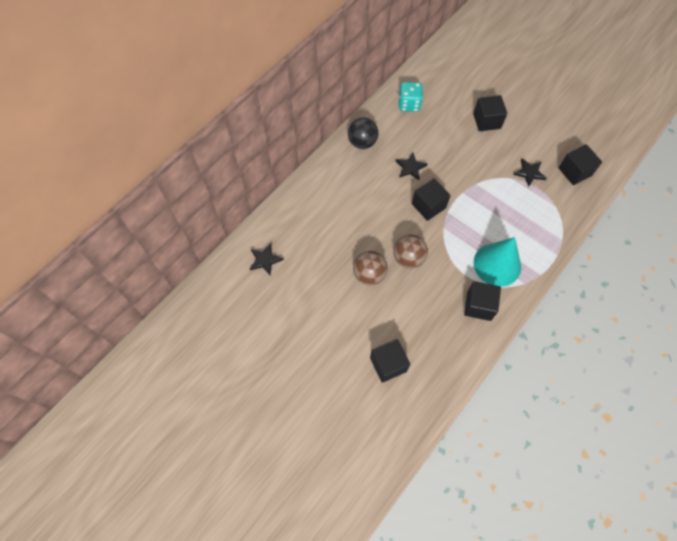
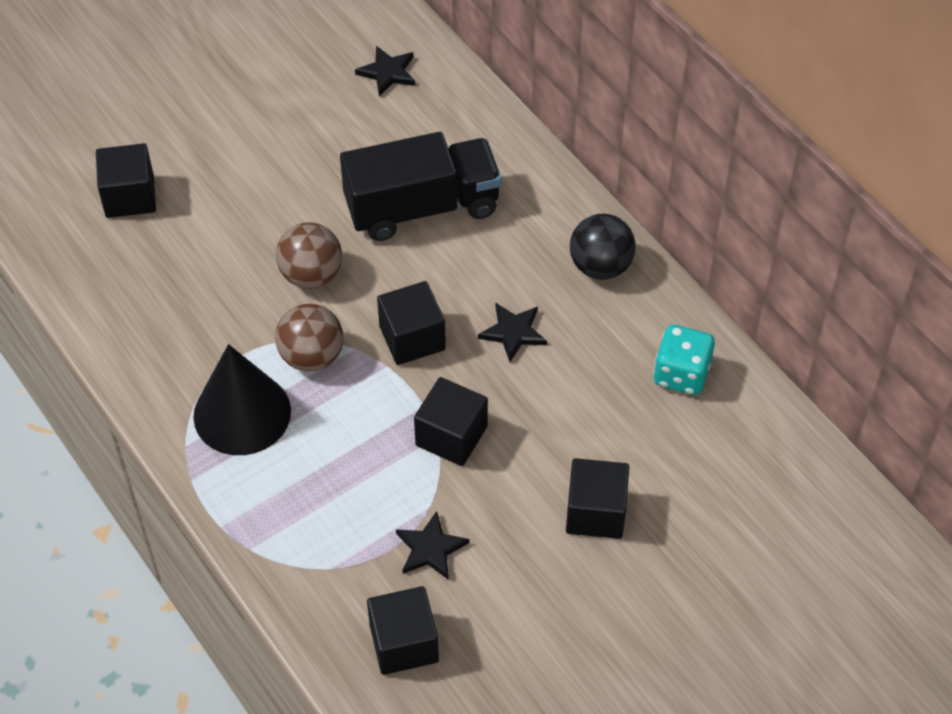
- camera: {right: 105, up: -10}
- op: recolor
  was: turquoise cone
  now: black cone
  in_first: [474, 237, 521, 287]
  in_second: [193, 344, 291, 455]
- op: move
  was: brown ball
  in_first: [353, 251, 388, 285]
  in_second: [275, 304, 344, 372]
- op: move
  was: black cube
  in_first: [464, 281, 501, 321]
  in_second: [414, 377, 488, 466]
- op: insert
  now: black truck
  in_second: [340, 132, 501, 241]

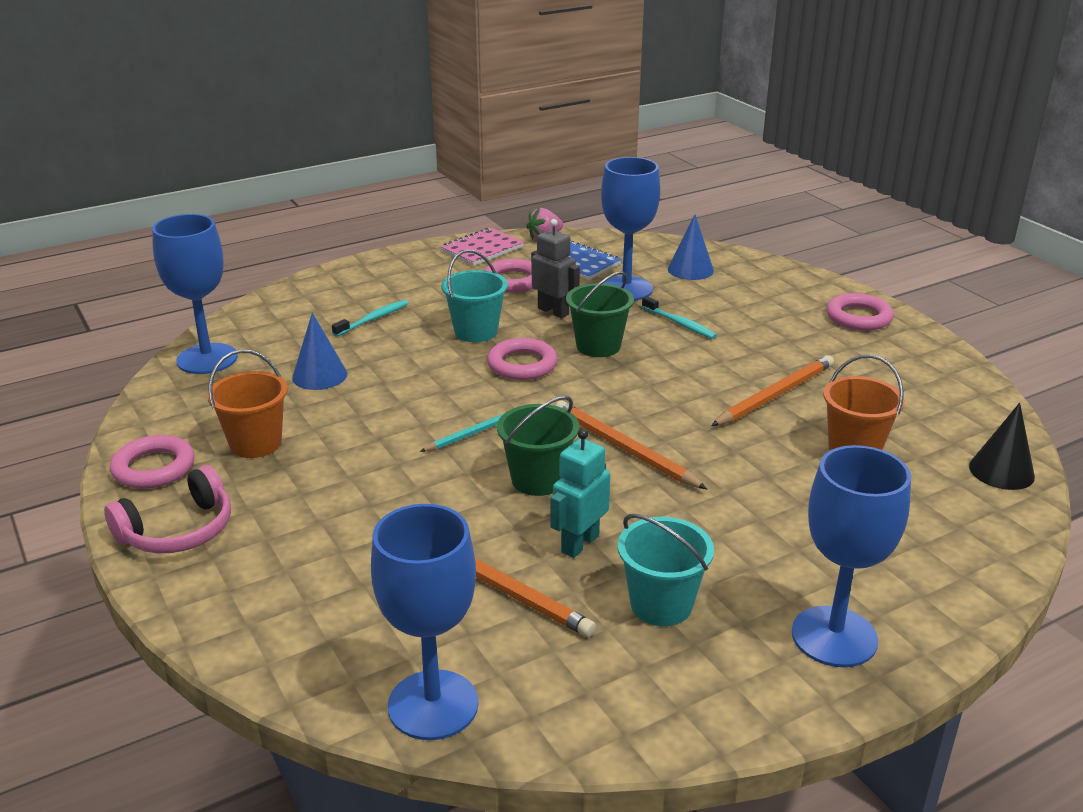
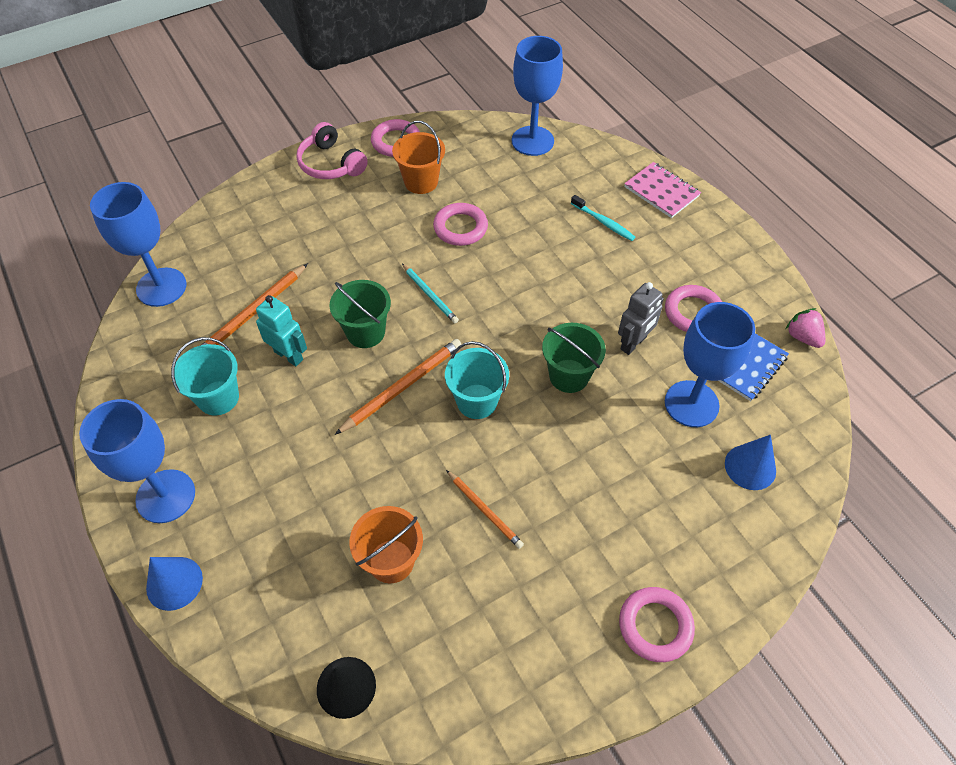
- camera: {right: 90, up: 25}
- op: move
  was: pink notebook
  in_first: [440, 228, 524, 266]
  in_second: [624, 162, 701, 218]
- op: move
  was: turquoise bucket
  in_first: [441, 249, 508, 342]
  in_second: [445, 341, 509, 419]
- op: delete
  was: turquoise toothbrush
  in_first: [642, 296, 717, 339]
- op: move
  was: blue cone
  in_first: [292, 313, 347, 390]
  in_second: [146, 557, 203, 611]
- op: move
  was: pink ring
  in_first: [487, 338, 558, 380]
  in_second: [433, 203, 488, 246]
- op: resize
  was: orange pencil
  in_first: [711, 355, 834, 426]
  in_second: [446, 470, 524, 549]
  ratio: 0.63

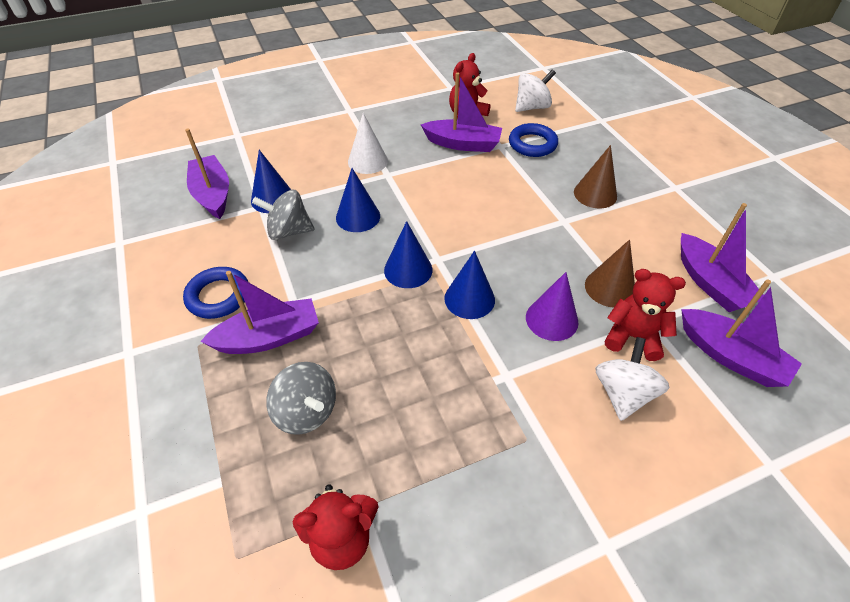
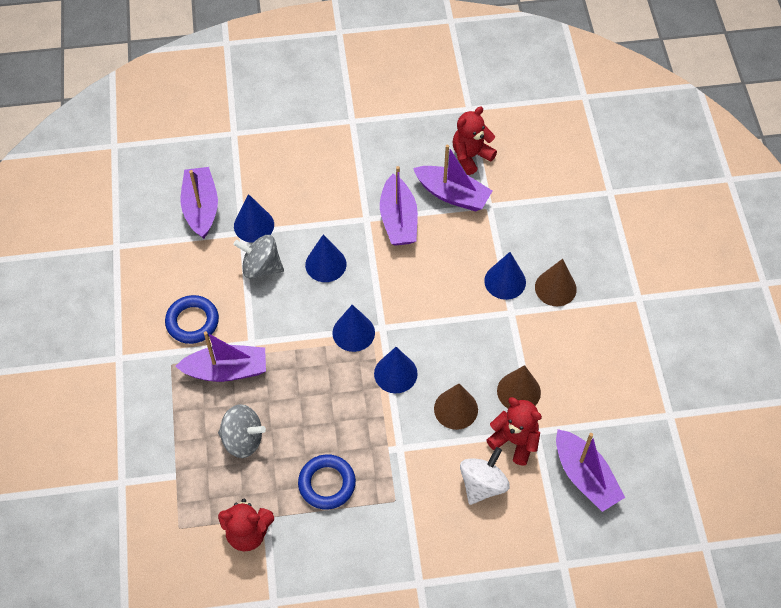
- camera: {right: 15, up: 10}
- op: delete
  was: white spinning top
  in_first: [515, 69, 556, 112]
- op: delete
  was: white cone
  in_first: [348, 113, 388, 174]
- op: move
  was: blue ring
  in_first: [509, 123, 558, 157]
  in_second: [298, 454, 356, 510]
- op: move
  was: purple boat
  in_first: [681, 203, 764, 312]
  in_second: [380, 166, 418, 246]
- op: recolor
  was: purple cone
  now: brown cone
  in_first: [526, 272, 578, 341]
  in_second: [434, 383, 478, 430]
- op: rotate
  was: grey spinning top
  in_first: [266, 362, 336, 435]
  in_second: [218, 404, 266, 458]
  clockwise: -45
- op: insert
  now: blue cone
  in_second: [484, 252, 526, 300]

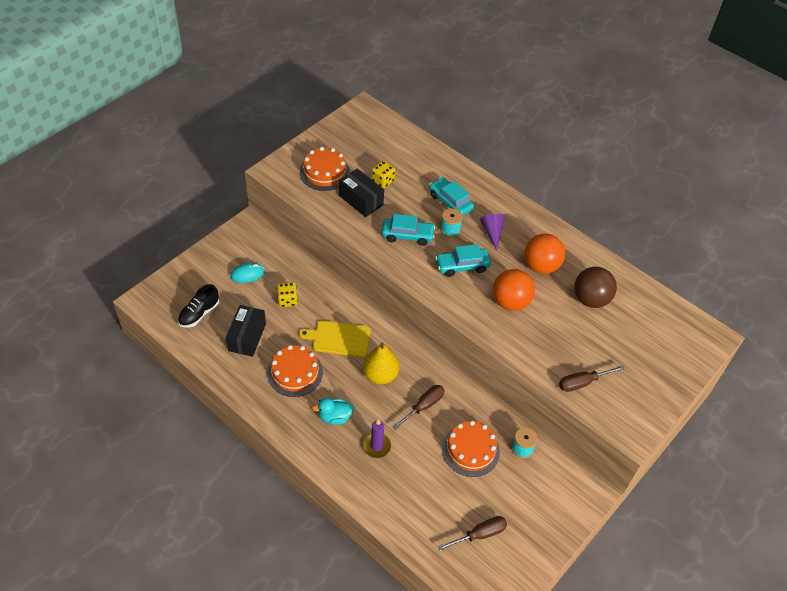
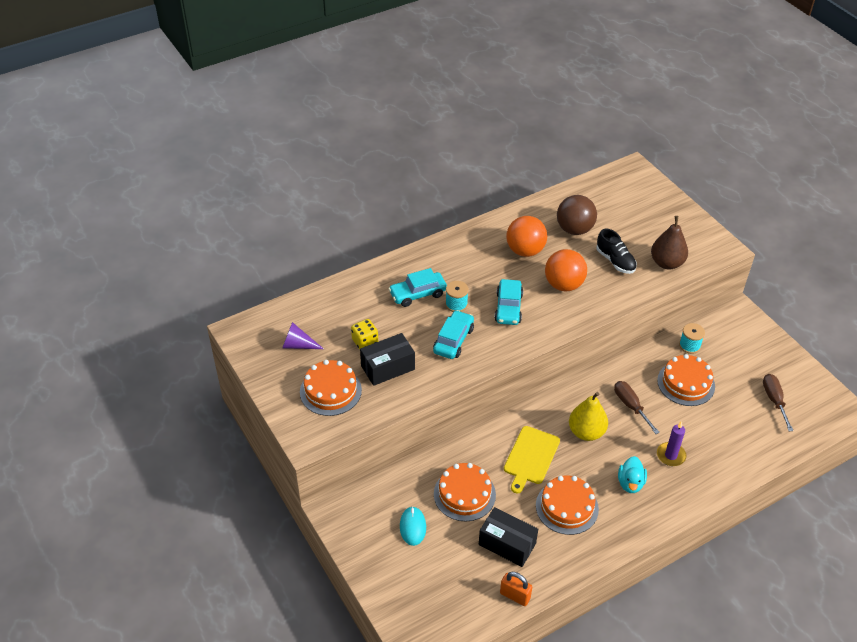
- camera: {right: -70, up: -5}
- op: move
  was: purple cone
  in_first: [480, 214, 505, 251]
  in_second: [282, 322, 324, 349]
- op: replace
  was: yellow dice
  now: orange cake
  in_first: [276, 282, 298, 307]
  in_second: [434, 463, 496, 522]
- op: move
  was: black shoe
  in_first: [178, 284, 219, 328]
  in_second: [596, 229, 637, 274]
- op: replace
  was: brown screwdriver
  now: brown pear
  in_first: [559, 365, 625, 392]
  in_second: [651, 216, 688, 269]
- op: insert
  now: orange padlock
  in_second: [500, 572, 532, 606]

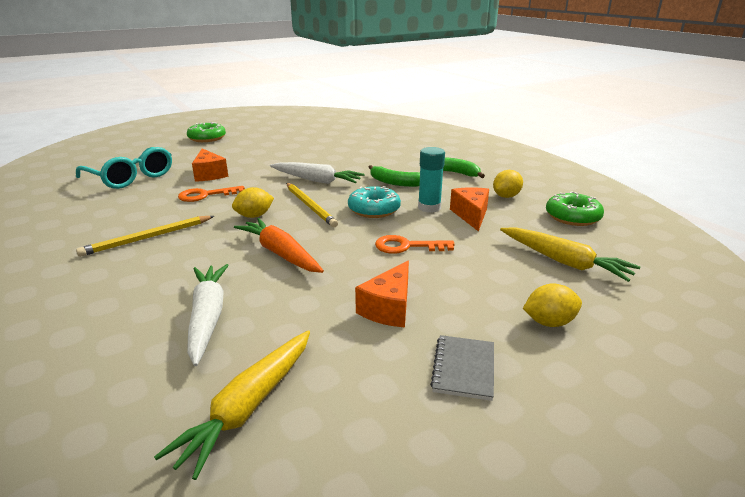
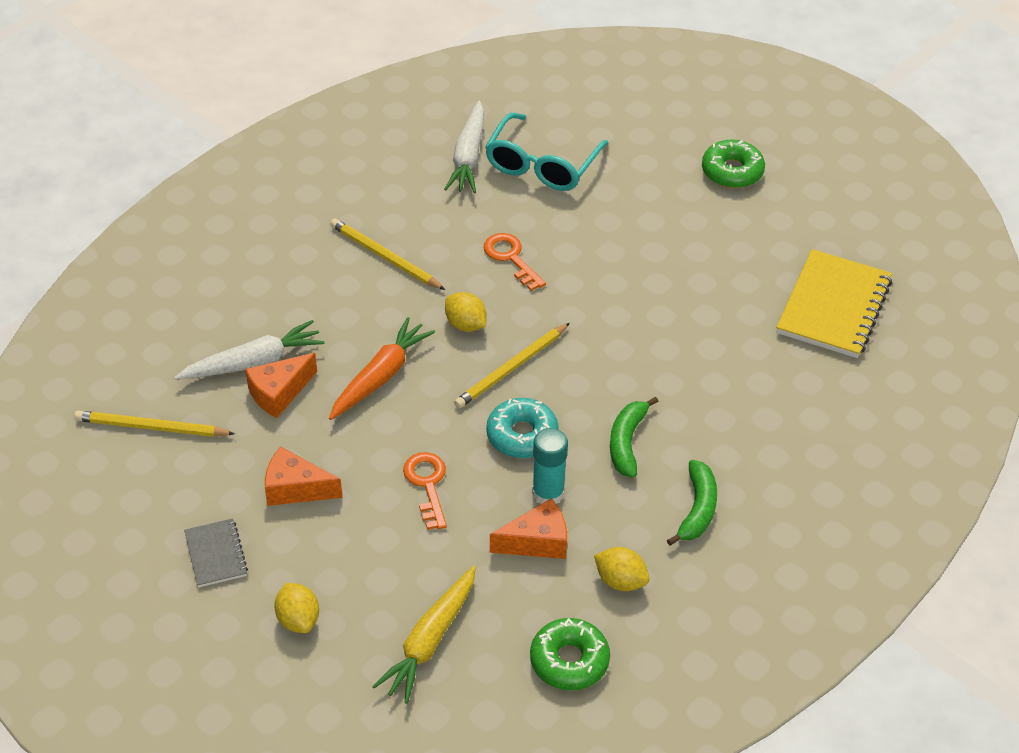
- camera: {right: 75, up: 20}
- op: move
  was: orange cheese
  in_first: [192, 148, 228, 182]
  in_second: [245, 353, 317, 418]
- op: move
  was: white carrot
  in_first: [270, 162, 364, 184]
  in_second: [444, 101, 484, 193]
- op: replace
  was: yellow carrot
  now: yellow pencil
  in_first: [154, 330, 310, 480]
  in_second: [74, 410, 235, 437]
- op: rotate
  was: grey notebook
  in_first: [430, 335, 494, 401]
  in_second: [184, 518, 248, 587]
  clockwise: 75
- op: insert
  now: yellow notebook
  in_second: [776, 249, 892, 358]

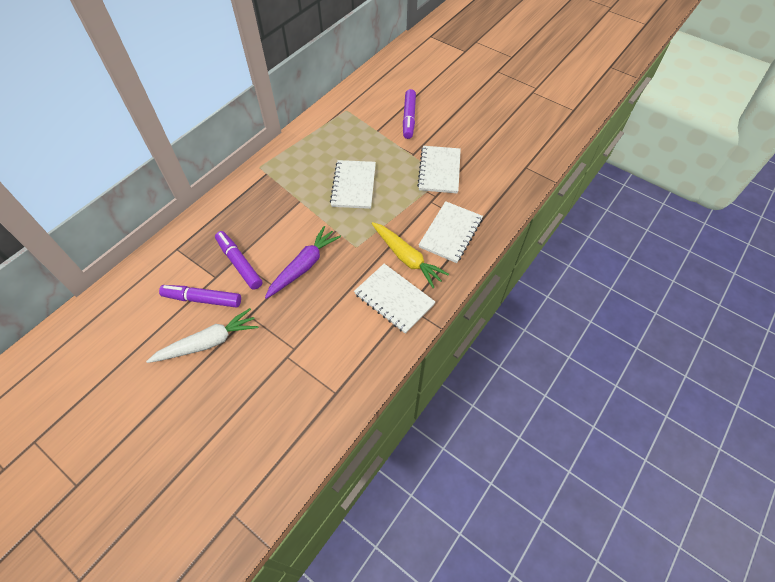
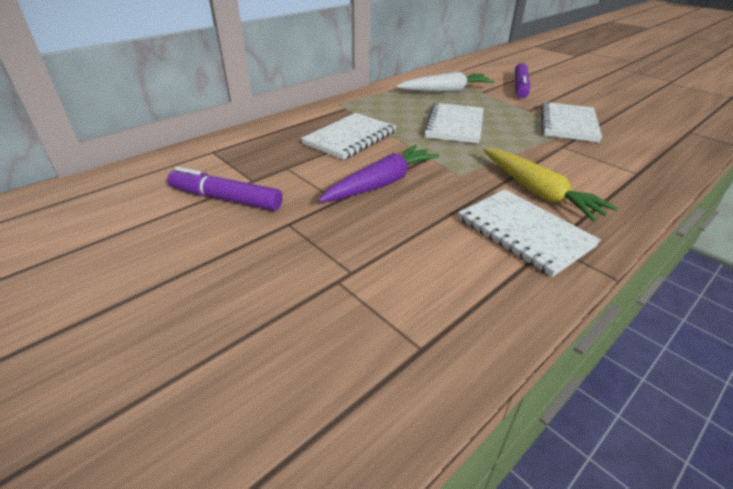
- camera: {right: 10, up: -20}
- op: move
  was: white notebook
  in_first: [419, 201, 483, 263]
  in_second: [301, 113, 396, 160]
- op: delete
  was: purple marker
  in_first: [215, 231, 262, 290]
- op: move
  was: white carrot
  in_first: [146, 308, 258, 363]
  in_second: [396, 71, 494, 92]

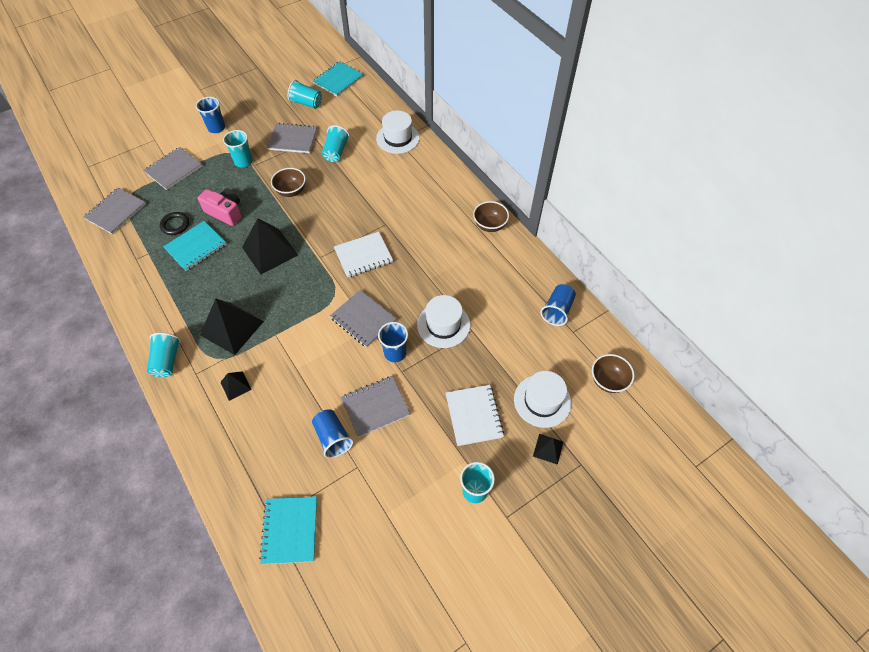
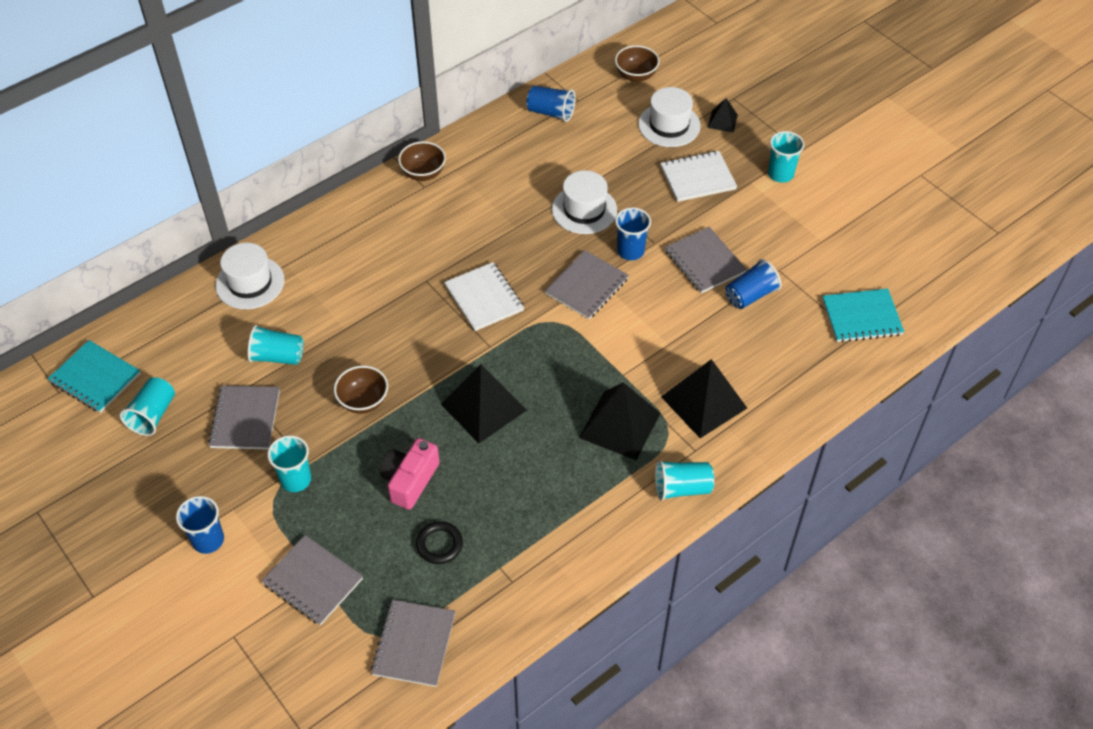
- camera: {right: -95, up: -5}
- op: rotate
  was: grey notebook
  in_first: [83, 188, 146, 234]
  in_second: [371, 599, 456, 687]
  clockwise: 75
- op: delete
  was: turquoise notebook
  in_first: [163, 221, 227, 271]
- op: resize
  was: black pyramid
  in_first: [220, 371, 252, 401]
  in_second: [661, 359, 747, 438]
  ratio: 1.99

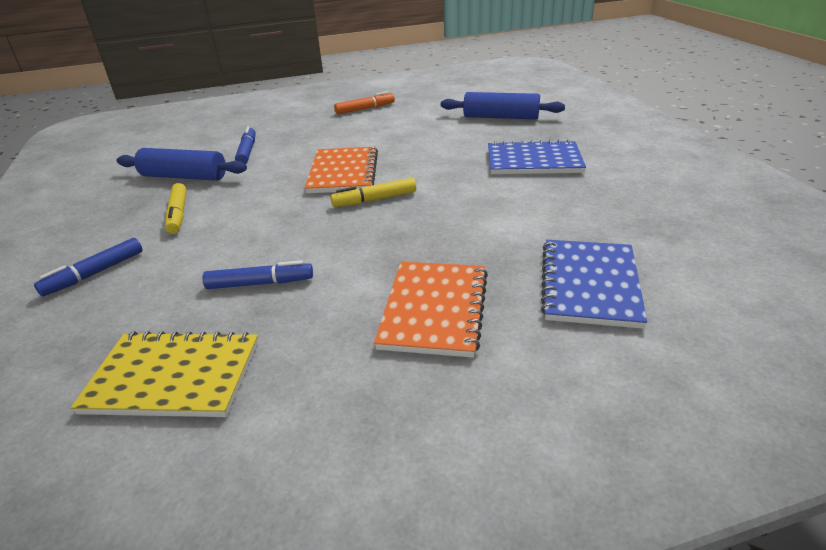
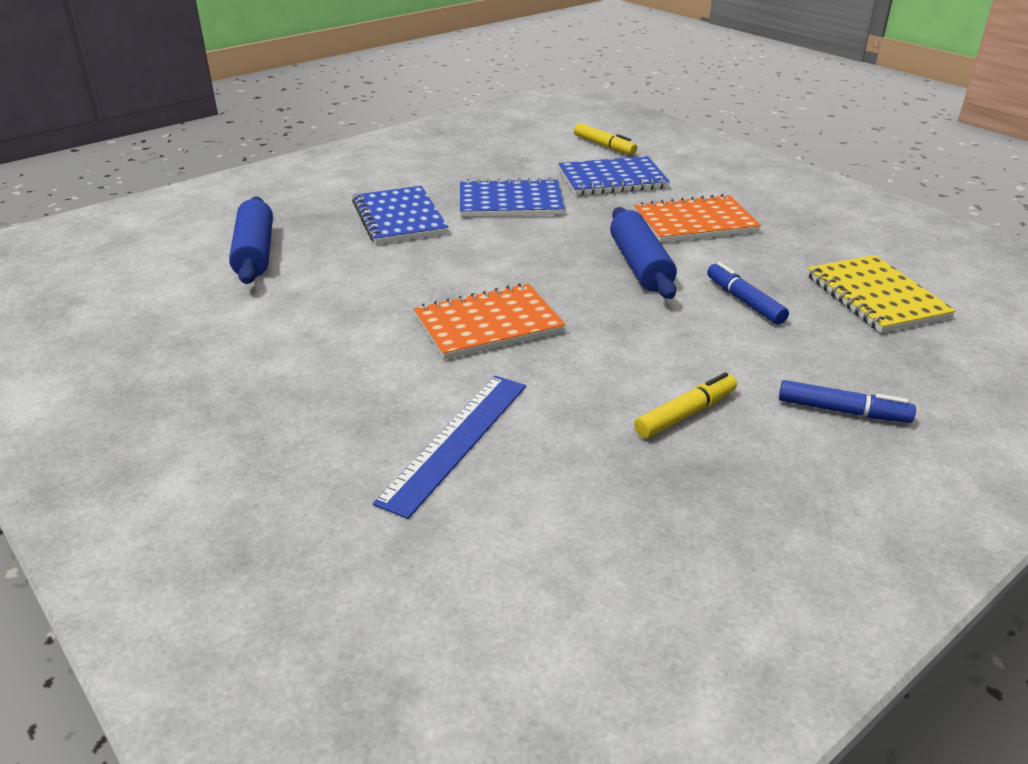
- camera: {right: -115, up: 0}
- op: delete
  was: orange marker
  in_first: [334, 91, 395, 114]
- op: replace
  was: blue marker
  now: blue ruler
  in_first: [235, 126, 256, 164]
  in_second: [373, 376, 526, 519]
- op: move
  was: blue rolling pin
  in_first: [117, 148, 247, 181]
  in_second: [610, 207, 677, 299]
- op: move
  was: yellow marker
  in_first: [331, 178, 416, 207]
  in_second: [574, 123, 637, 155]
- op: insert
  now: blue notebook
  in_second: [460, 178, 564, 217]

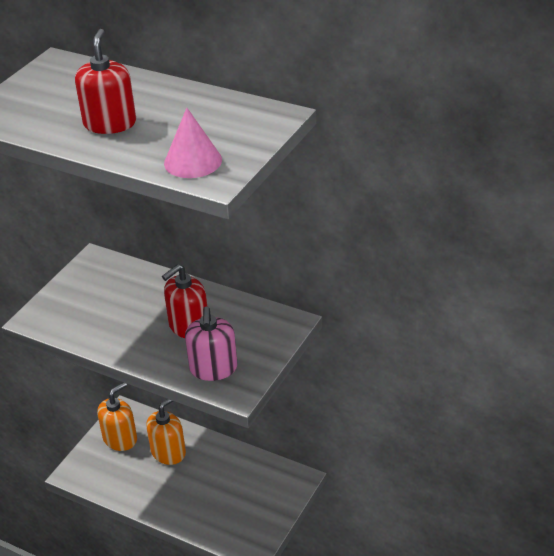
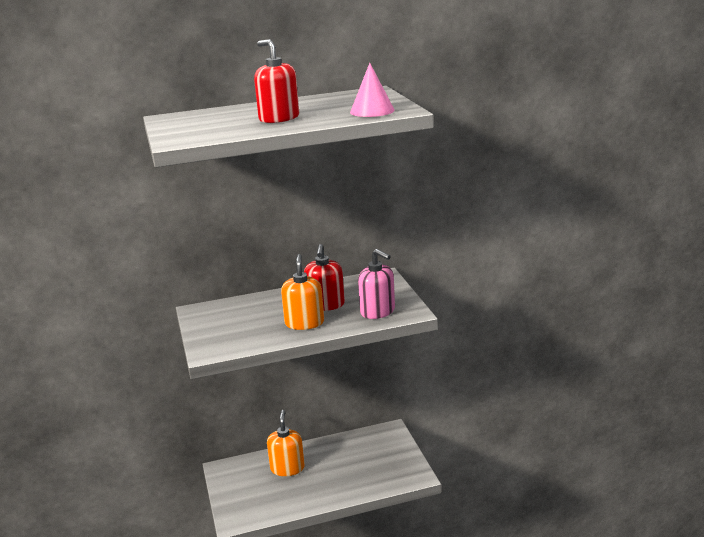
- camera: {right: -45, up: -15}
- op: move
  was: orange soap dispenser
  in_first: [97, 382, 137, 451]
  in_second: [281, 254, 324, 330]

